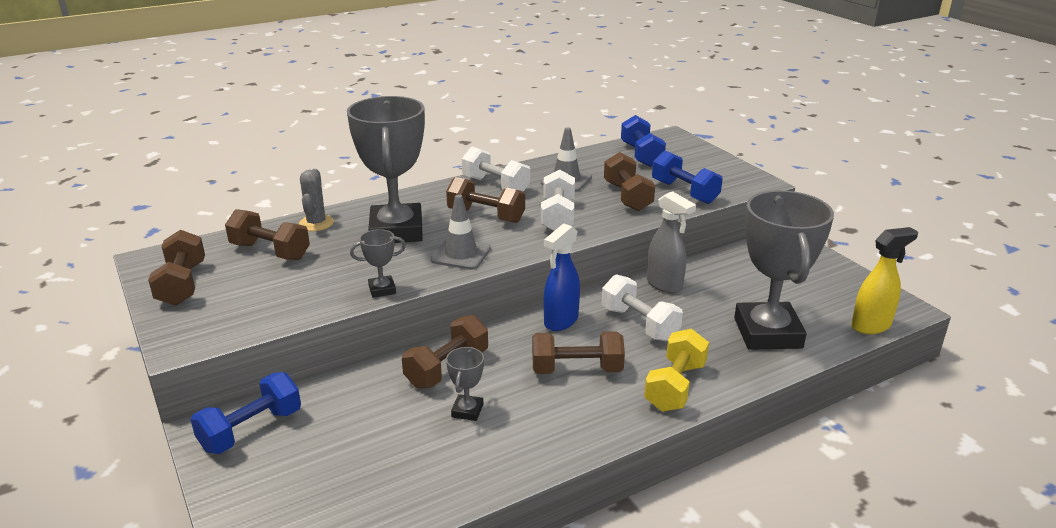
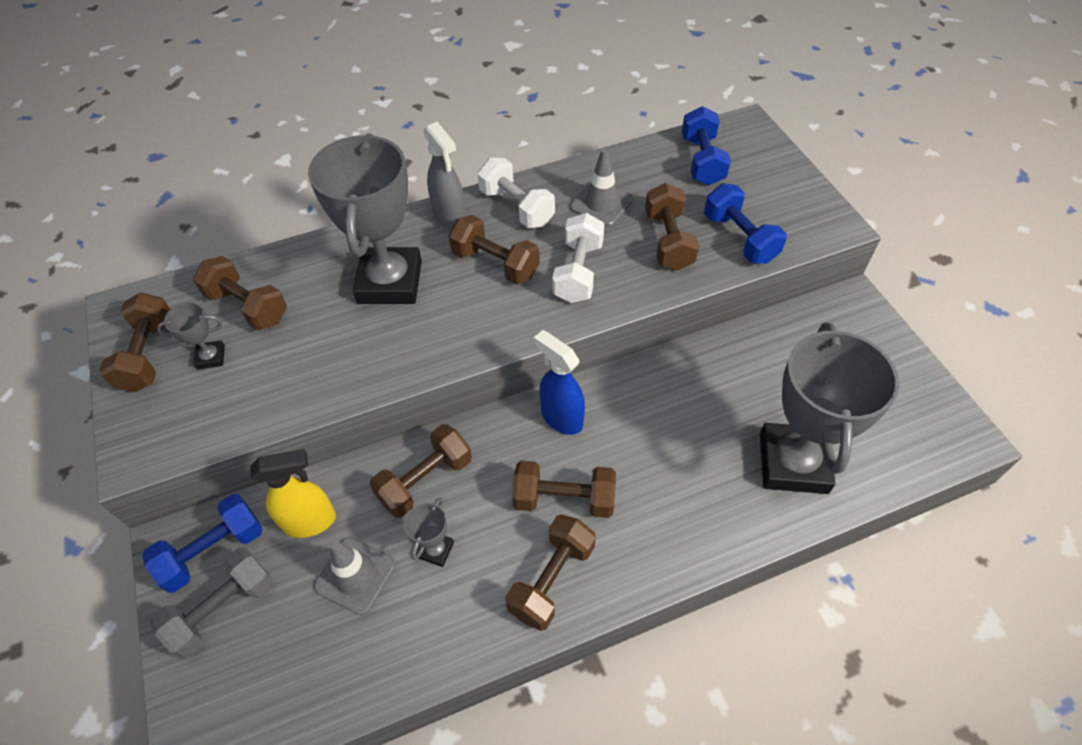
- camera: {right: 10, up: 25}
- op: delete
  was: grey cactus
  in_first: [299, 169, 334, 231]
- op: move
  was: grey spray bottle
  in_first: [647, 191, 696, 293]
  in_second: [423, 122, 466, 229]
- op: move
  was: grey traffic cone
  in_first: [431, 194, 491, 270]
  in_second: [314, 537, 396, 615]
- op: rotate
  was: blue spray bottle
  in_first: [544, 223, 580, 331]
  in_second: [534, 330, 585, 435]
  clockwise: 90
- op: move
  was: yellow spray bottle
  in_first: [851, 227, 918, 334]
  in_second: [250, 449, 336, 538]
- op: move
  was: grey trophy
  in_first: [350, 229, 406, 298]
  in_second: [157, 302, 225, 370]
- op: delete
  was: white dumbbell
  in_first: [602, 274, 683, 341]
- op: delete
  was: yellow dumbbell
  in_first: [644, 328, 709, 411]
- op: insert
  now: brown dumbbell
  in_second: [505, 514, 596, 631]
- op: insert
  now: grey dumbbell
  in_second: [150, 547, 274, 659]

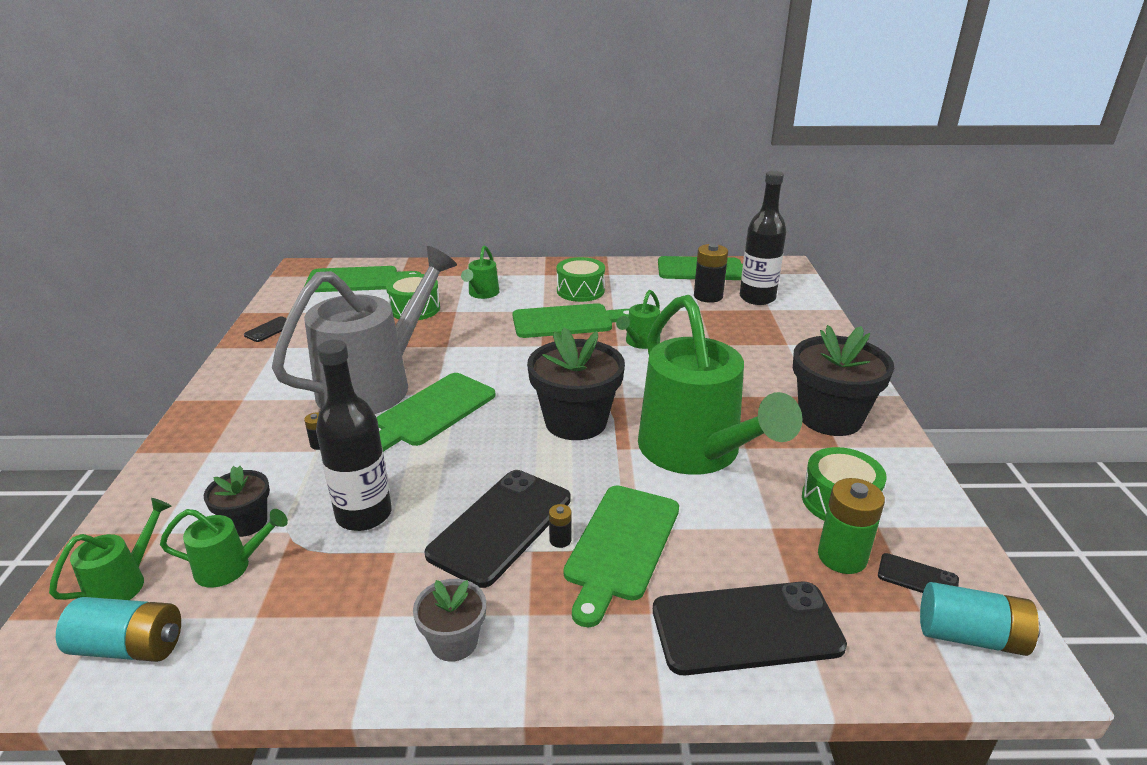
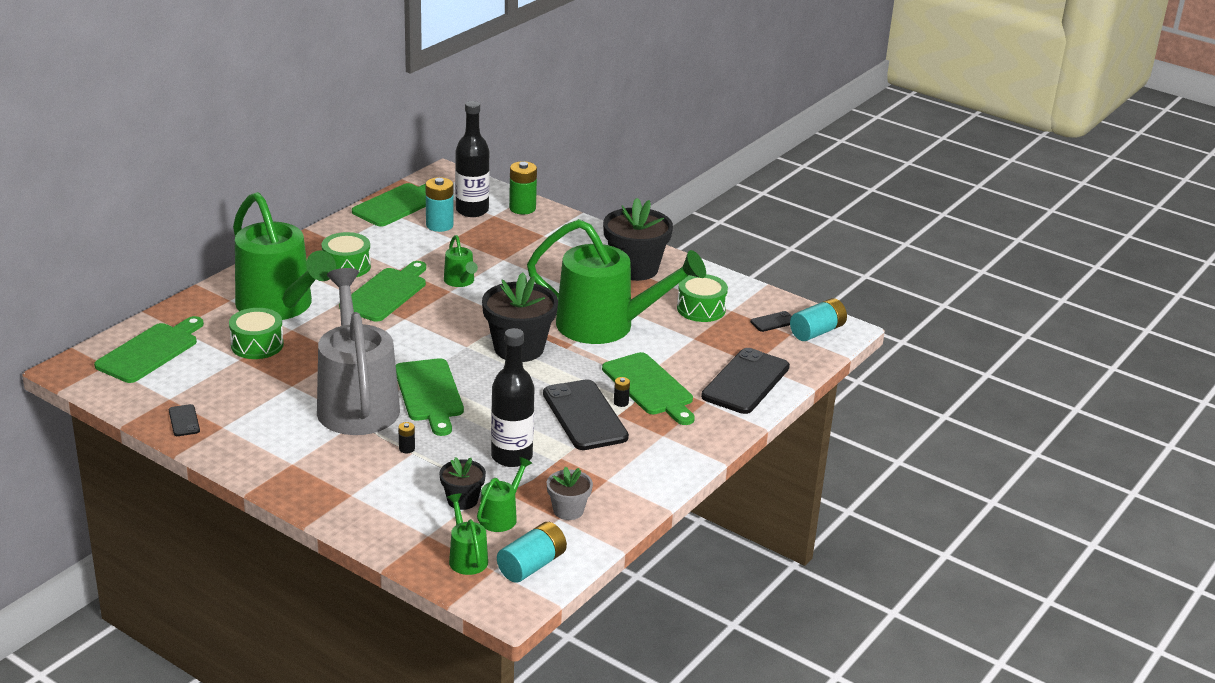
- camera: {right: -55, up: 0}
- op: recolor
  was: black battery
  now: turquoise battery
  in_first: [694, 244, 728, 303]
  in_second: [425, 177, 454, 232]
- op: resize
  was: green watering can
  in_first: [461, 246, 499, 299]
  in_second: [233, 192, 336, 320]
  ratio: 2.38
- op: move
  was: green battery
  in_first: [818, 478, 885, 574]
  in_second: [509, 161, 537, 214]
- op: move
  was: grey flower pot
  in_first: [413, 579, 486, 662]
  in_second: [547, 466, 593, 520]

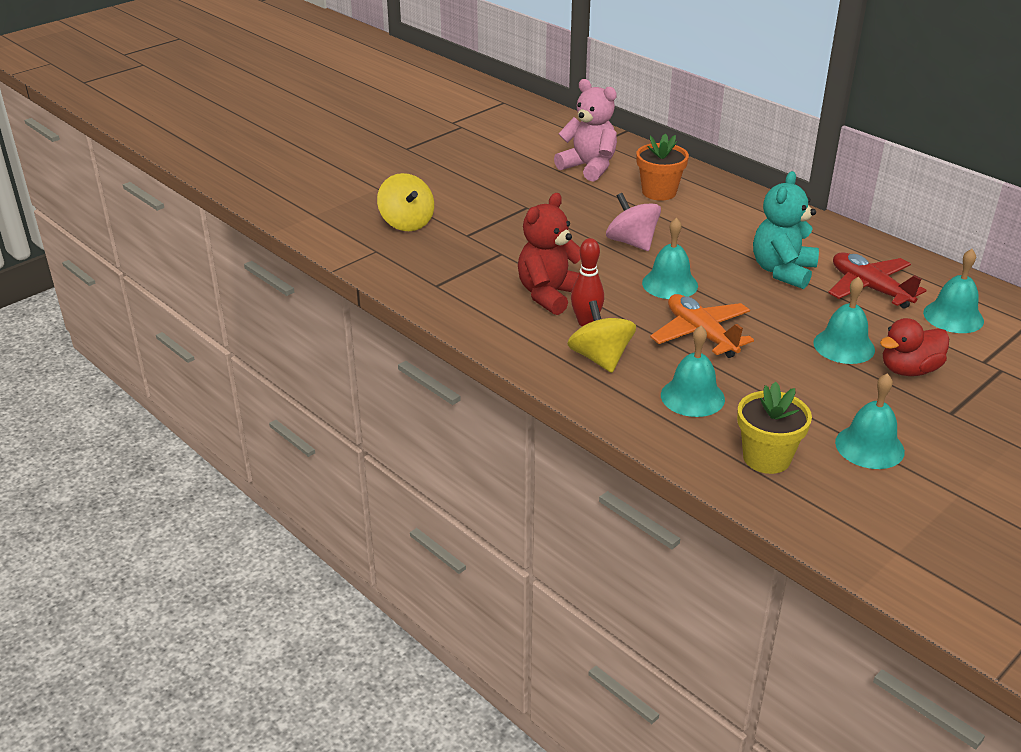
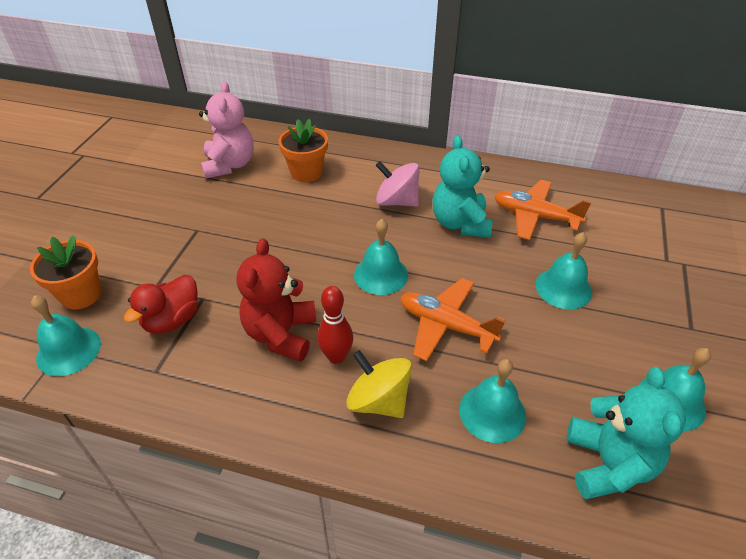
- camera: {right: -30, up: 10}
- op: rotate
  was: pink teddy bear
  in_first: [554, 79, 617, 182]
  in_second: [199, 81, 254, 179]
  clockwise: 75
- op: replace
  was: yellow spinning top
  now: orange flower pot
  in_first: [377, 173, 434, 231]
  in_second: [30, 235, 101, 309]
- op: move
  was: pink spinning top
  in_first: [606, 193, 661, 251]
  in_second: [375, 161, 420, 206]
- op: move
  was: turquoise bell
  in_first: [923, 249, 984, 333]
  in_second: [31, 295, 101, 376]
- op: recolor
  was: red plane
  now: orange plane
  in_first: [828, 252, 926, 309]
  in_second: [495, 180, 591, 240]
- op: move
  was: red duck
  in_first: [880, 318, 949, 376]
  in_second: [124, 275, 198, 333]
- op: replace
  was: yellow flower pot
  now: turquoise teddy bear
  in_first: [737, 382, 812, 474]
  in_second: [567, 367, 686, 500]

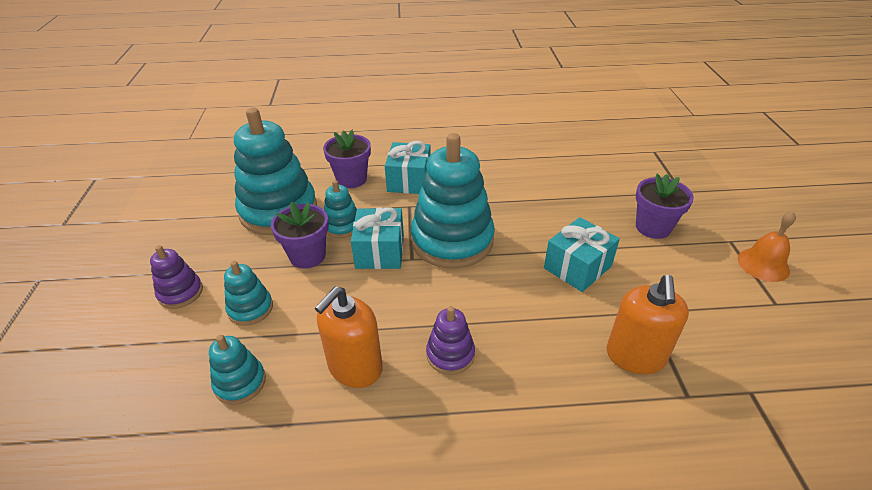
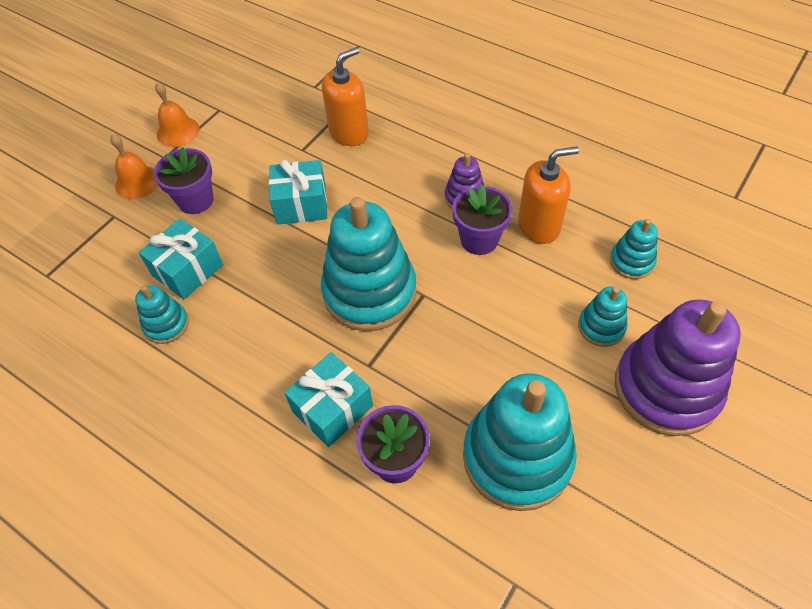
- camera: {right: -140, up: 15}
- op: move
  was: turquoise stacking toy
  in_first: [324, 180, 357, 238]
  in_second: [135, 285, 189, 344]
- op: move
  was: purple flower pot
  in_first: [271, 202, 329, 269]
  in_second: [452, 185, 512, 255]
- op: move
  was: turquoise gift
  in_first: [351, 207, 404, 269]
  in_second: [139, 219, 223, 300]
- op: resize
  was: purple stacking toy
  in_first: [150, 245, 203, 309]
  in_second: [615, 299, 741, 436]
  ratio: 2.11
- op: insert
  now: orange bell
  in_second: [110, 134, 159, 199]

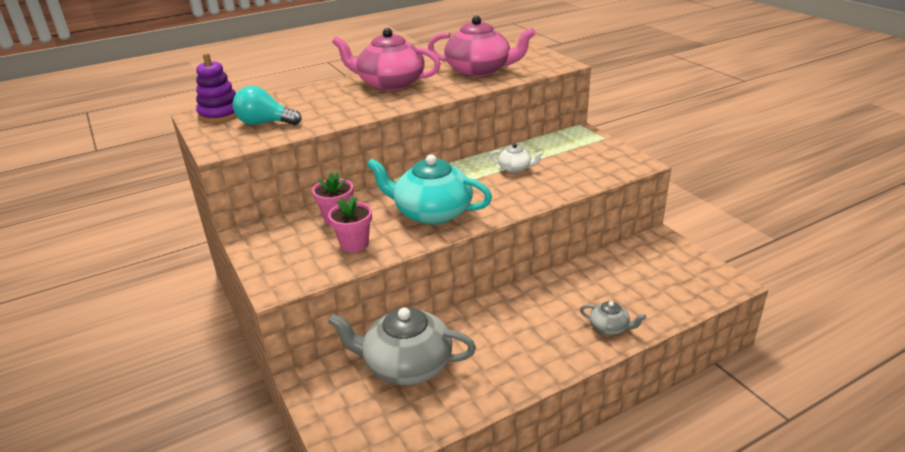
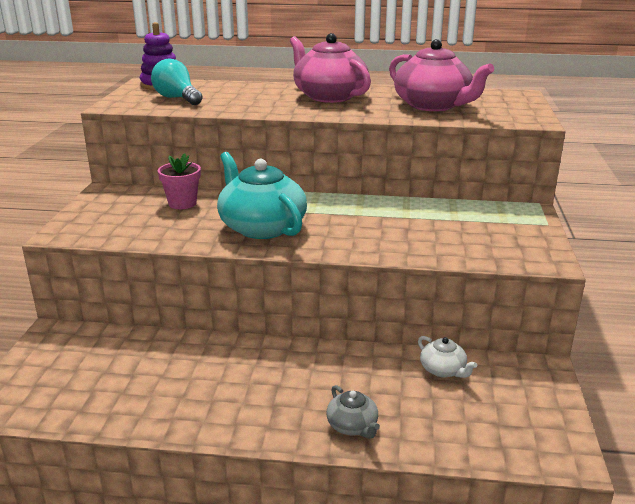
- camera: {right: 35, up: -5}
- op: move
  was: white teapot
  in_first: [490, 143, 544, 173]
  in_second: [418, 336, 477, 378]
- op: delete
  was: pink flower pot
  in_first: [328, 196, 372, 253]
- op: delete
  was: grey teapot
  in_first: [328, 307, 476, 385]

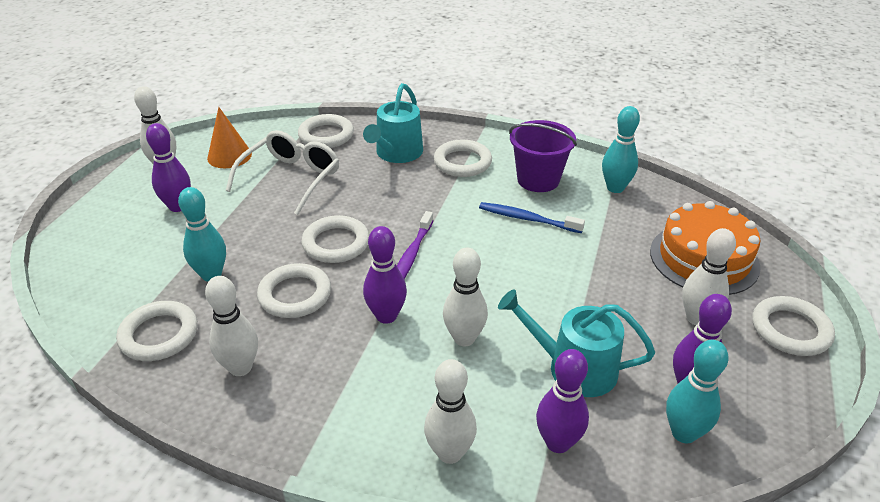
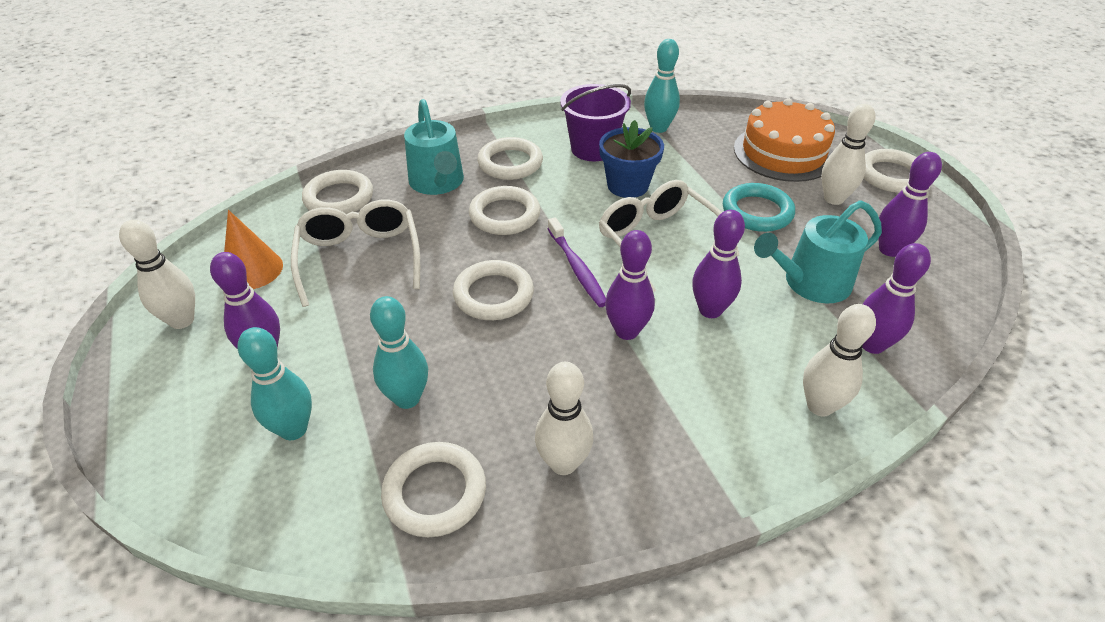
- camera: {right: -40, up: 5}
- op: replace
  was: blue toothbrush
  now: blue flower pot
  in_first: [479, 202, 585, 233]
  in_second: [599, 120, 664, 198]
- op: recolor
  was: white bowling pin
  now: purple bowling pin
  in_first: [443, 248, 488, 346]
  in_second: [692, 210, 745, 318]
- op: move
  was: white ring
  in_first: [257, 263, 331, 318]
  in_second: [469, 186, 540, 235]
- op: move
  was: turquoise bowling pin
  in_first: [666, 340, 729, 443]
  in_second: [237, 327, 312, 440]
- op: insert
  now: white glasses
  in_second: [599, 180, 739, 293]
- op: insert
  now: turquoise ring
  in_second: [723, 183, 795, 232]

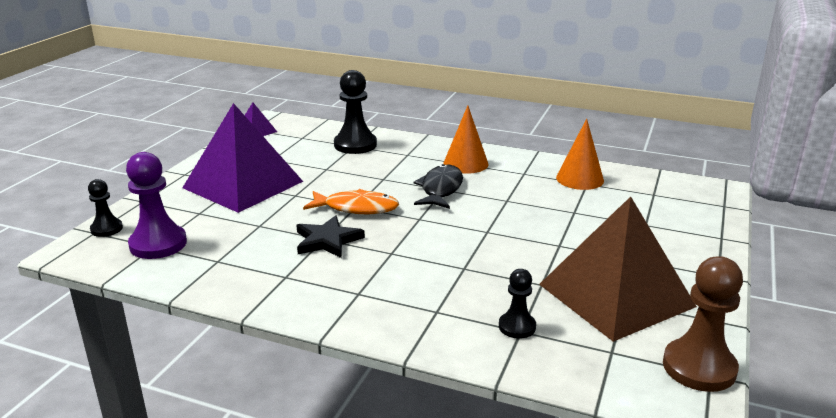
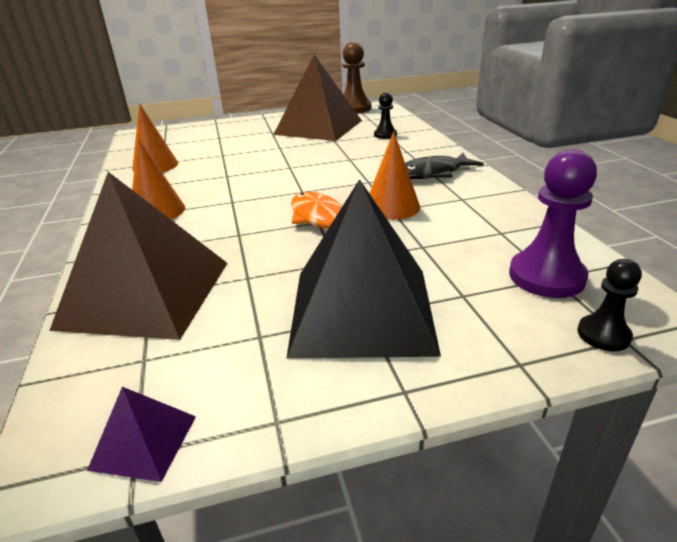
- camera: {right: -125, up: 5}
- op: replace
  was: black pawn
  now: brown pyramid
  in_first: [334, 70, 377, 154]
  in_second: [49, 172, 227, 340]
- op: recolor
  was: purple pyramid
  now: black pyramid
  in_first: [182, 103, 303, 213]
  in_second: [286, 179, 441, 359]
- op: move
  was: black fish
  in_first: [413, 164, 463, 209]
  in_second: [405, 153, 484, 179]
- op: replace
  was: black star
  now: orange cone
  in_first: [296, 215, 365, 258]
  in_second: [369, 131, 420, 220]

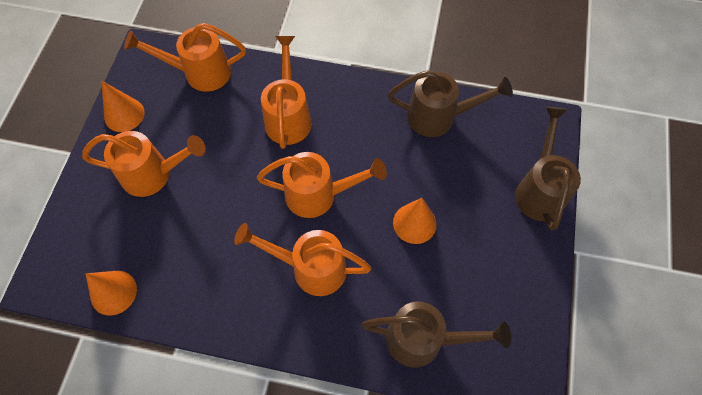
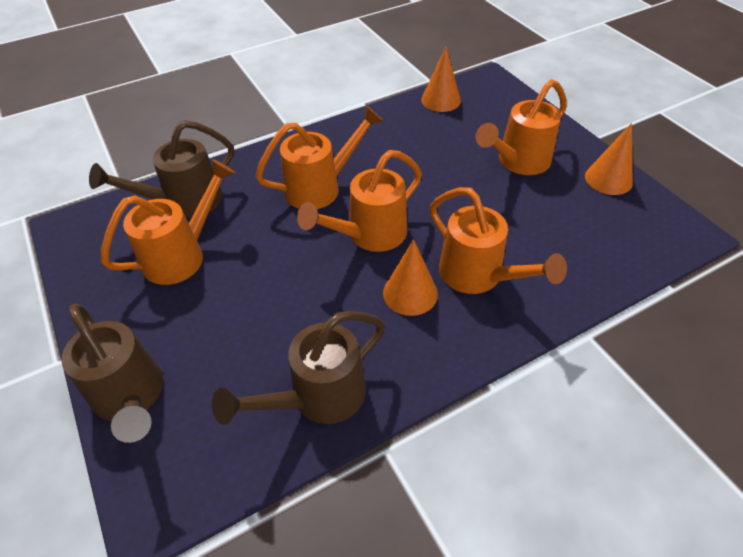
- camera: {right: 140, up: -15}
- op: move
  was: orange watering can
  in_first: [124, 23, 246, 92]
  in_second: [101, 159, 235, 285]
- op: move
  was: orange cone
  in_first: [393, 198, 437, 244]
  in_second: [383, 239, 438, 316]

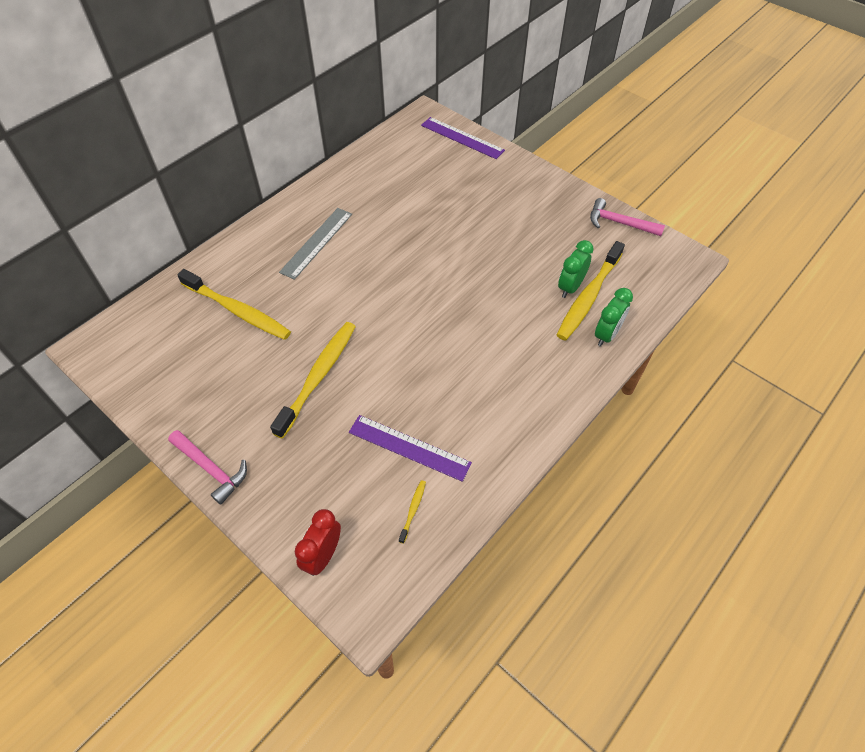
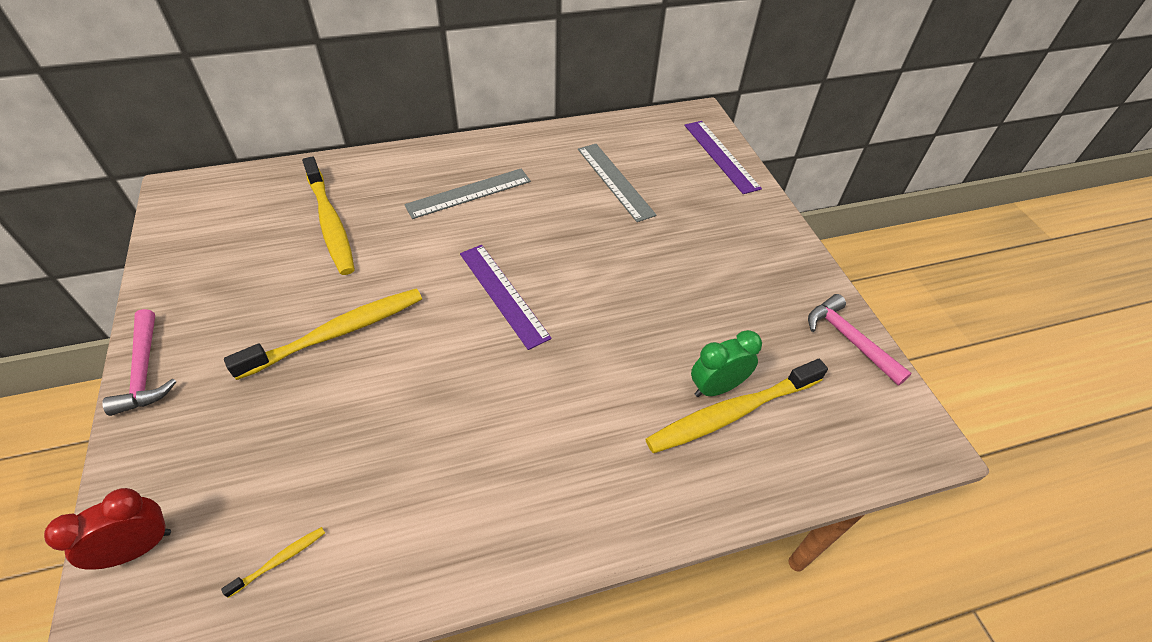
- camera: {right: 30, up: -5}
- op: delete
  was: green clock
  in_first: [595, 288, 633, 347]
- op: move
  was: purple ruler
  in_first: [349, 415, 472, 482]
  in_second: [460, 245, 552, 350]
- op: insert
  now: grey ruler
  in_second: [578, 144, 657, 222]

